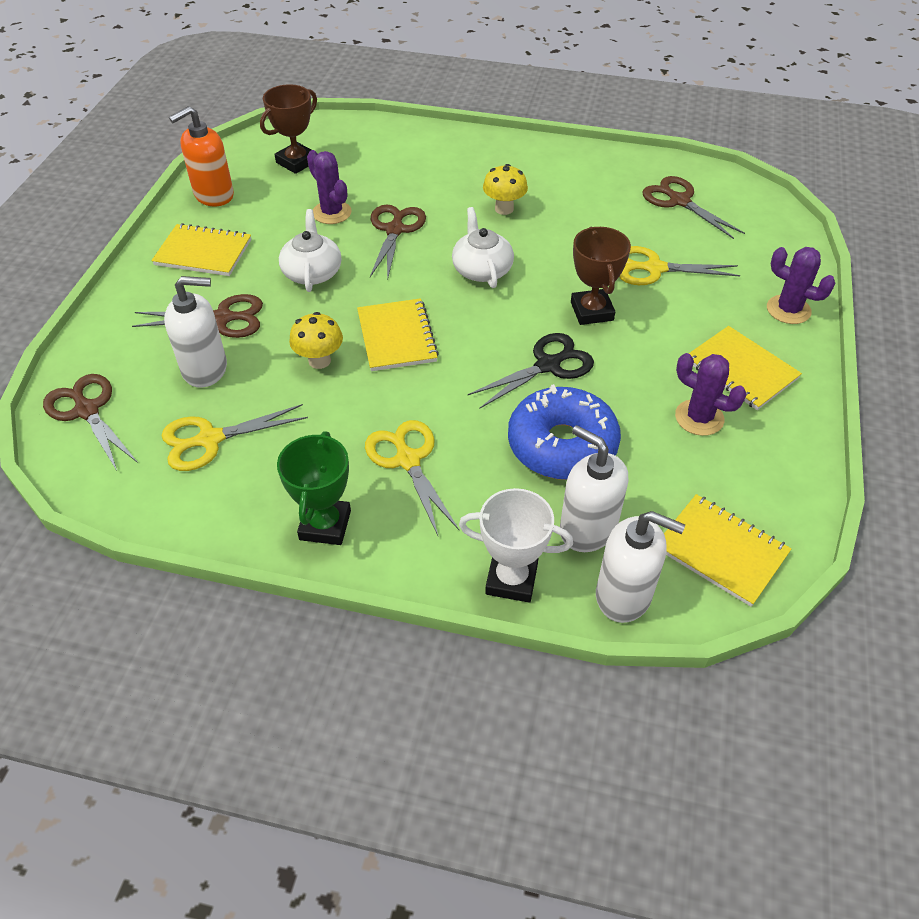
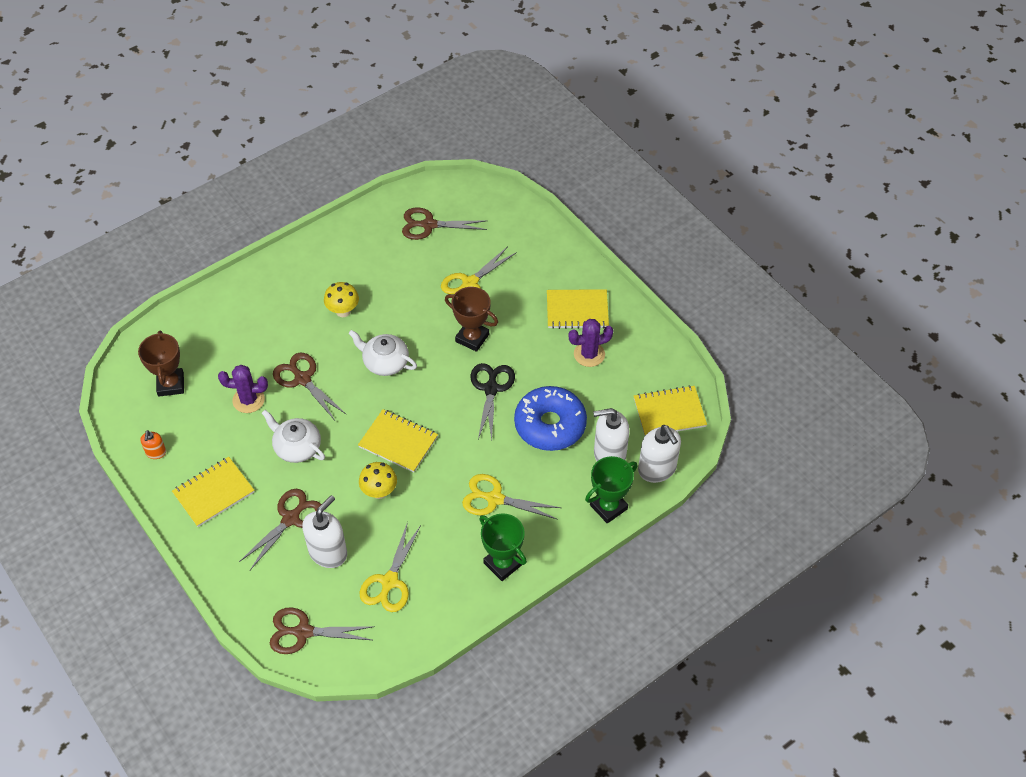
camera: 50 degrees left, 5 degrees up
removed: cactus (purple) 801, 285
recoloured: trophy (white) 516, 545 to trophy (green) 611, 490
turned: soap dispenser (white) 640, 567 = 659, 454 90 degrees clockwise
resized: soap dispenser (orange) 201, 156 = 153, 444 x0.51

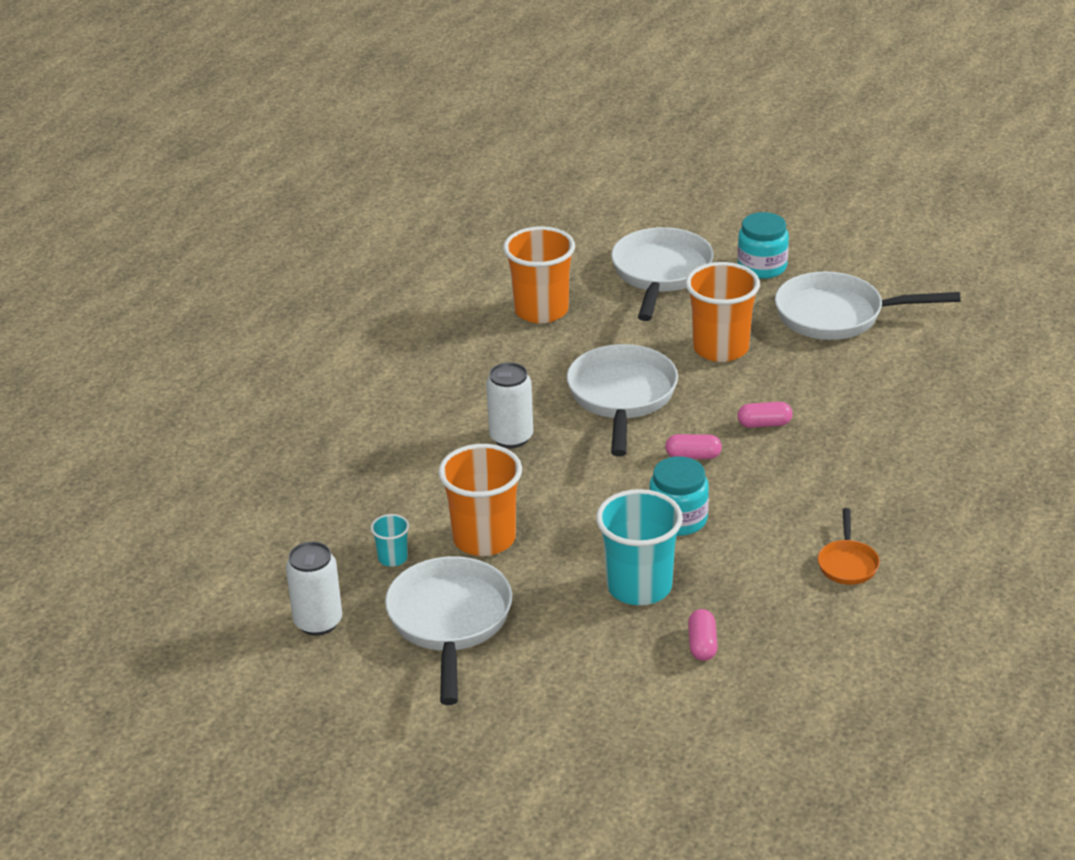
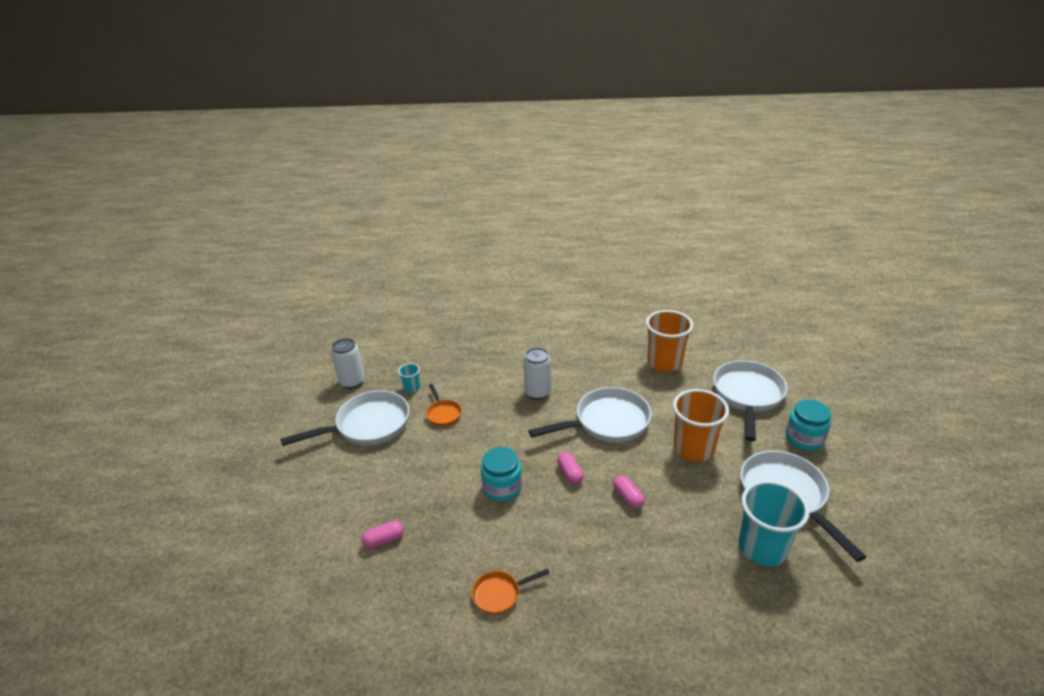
camera: 65 degrees right, 0 degrees up
moved: cup (turquoise) 639, 547 to 774, 523
replaced: cup (orange) 480, 500 to pan (orange) 444, 405
turned: pan (white) 662, 274 = 750, 401 60 degrees counterclockwise

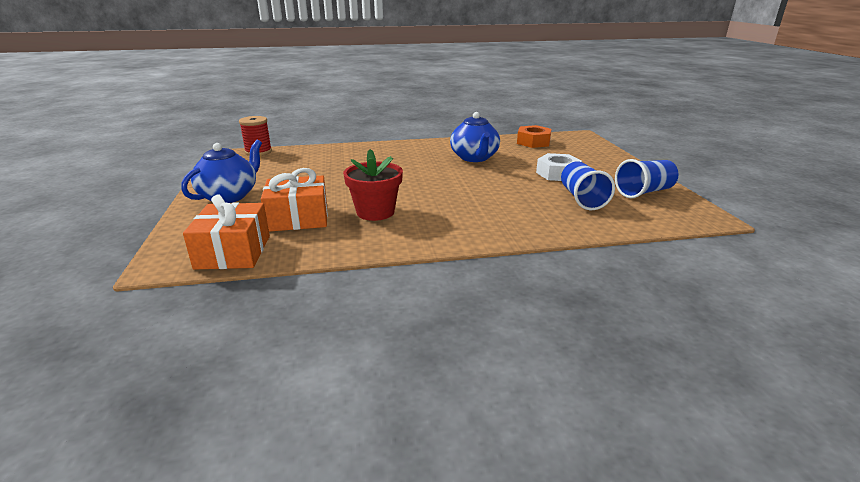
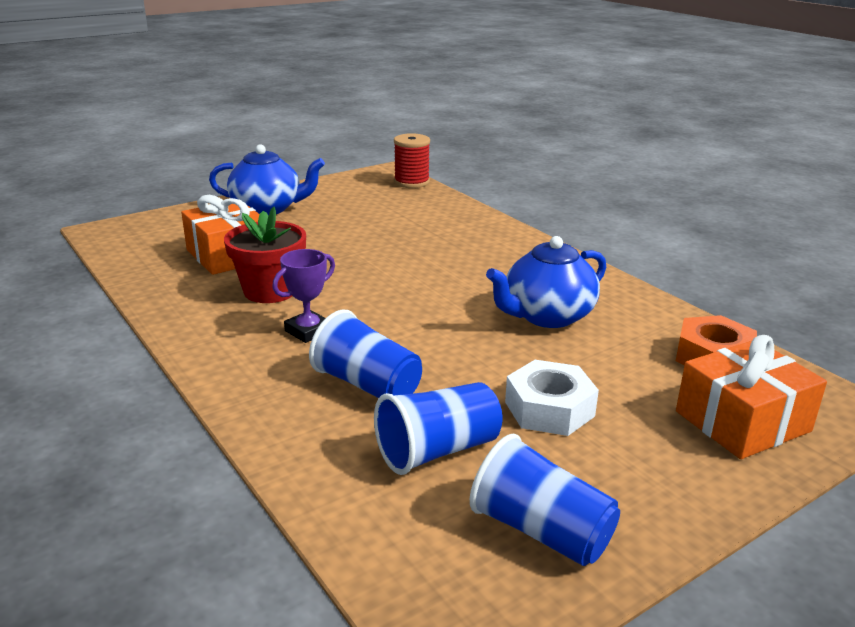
camera: 65 degrees right, 0 degrees up
added: trophy (purple) 303, 296; cup (blue) 365, 353
moved: gift (orange) 226, 232 to 751, 397

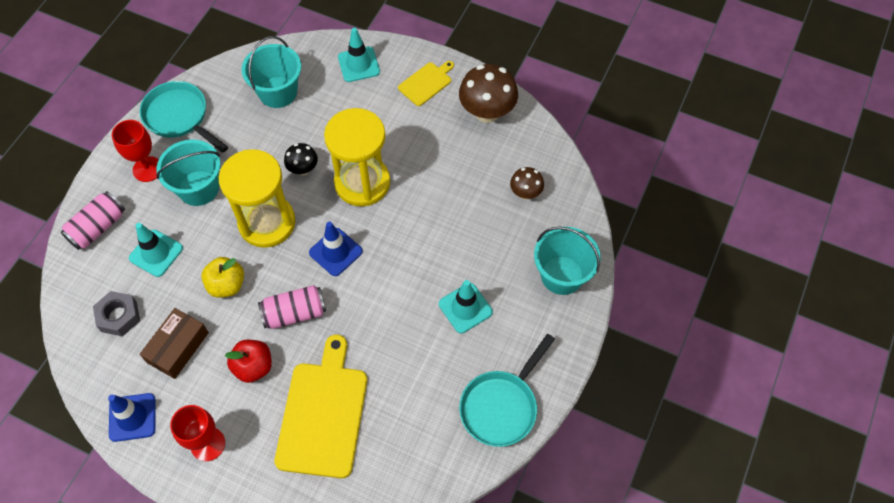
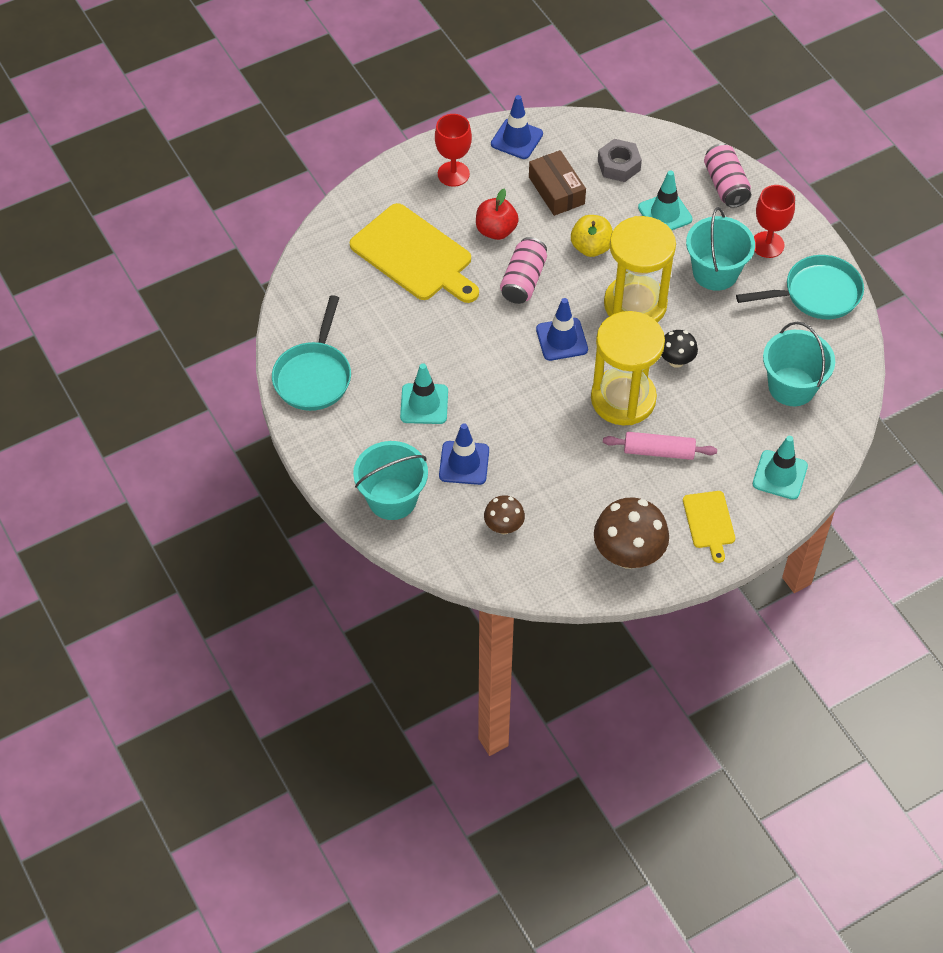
camera: 125 degrees right, 5 degrees down
added: traffic cone (blue) 464, 454; rolling pin (pink) 660, 446
turned: pan (turquoise) 507, 390 = 311, 353 150 degrees counterclockwise

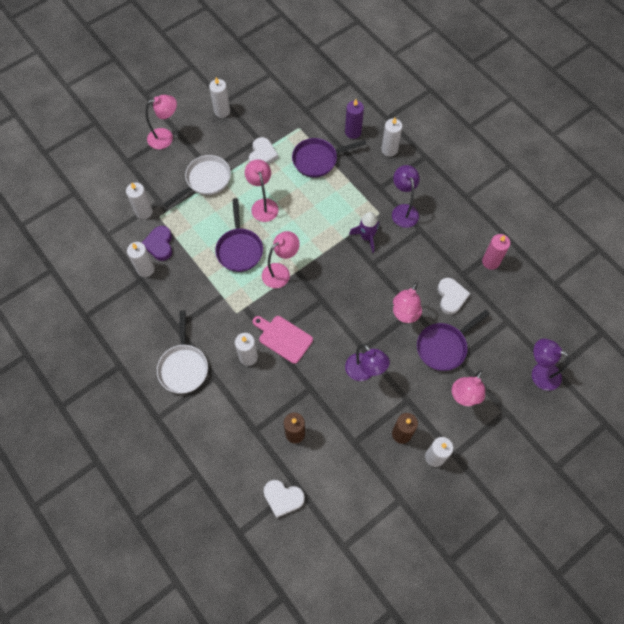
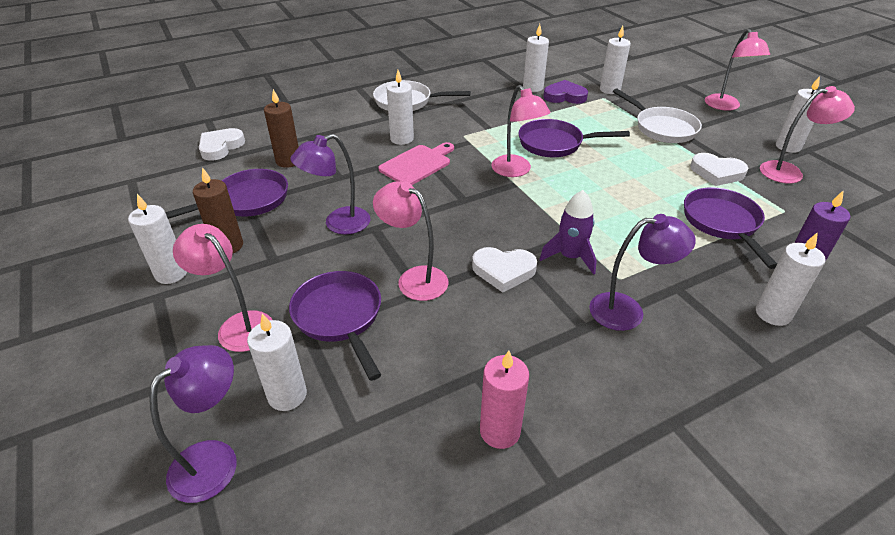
camera: 100 degrees right, 25 degrees down
added: pan (purple) 226, 194; candle (white) 277, 362
moved: lamp (pink) 262, 190 to 807, 134; heart (white) 453, 296 to 504, 270

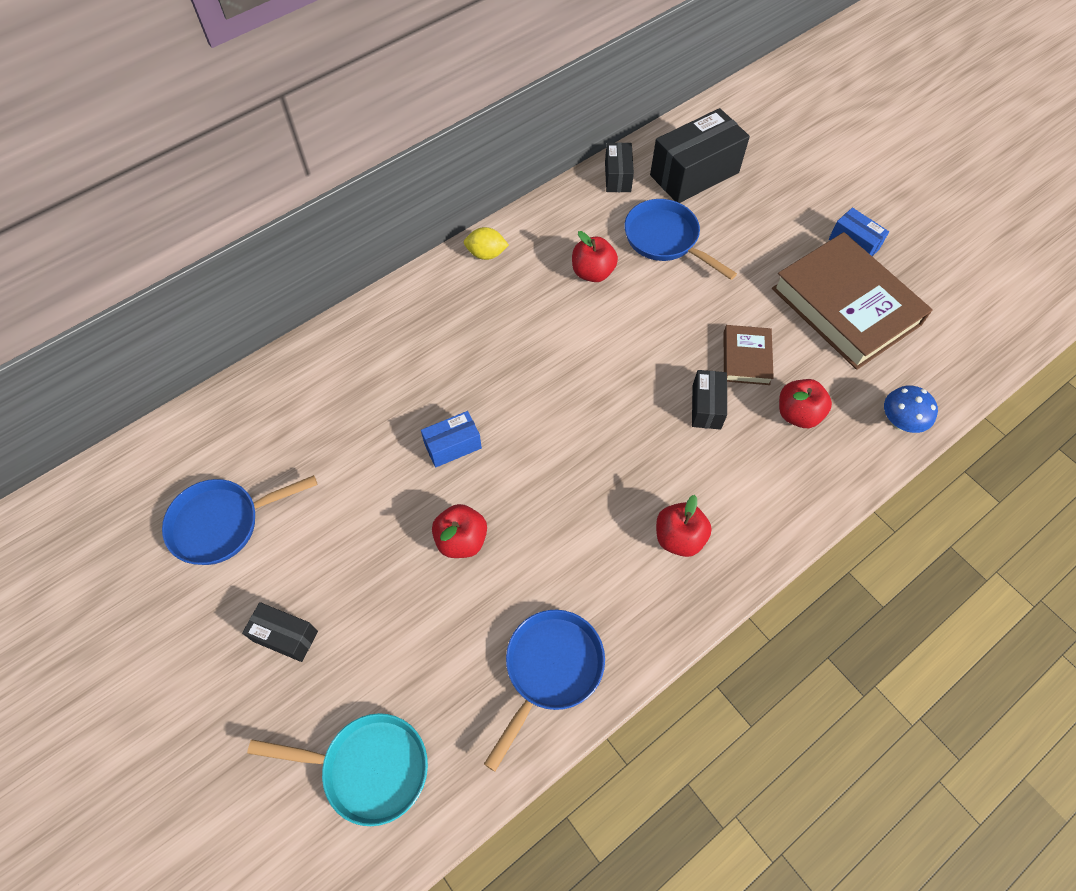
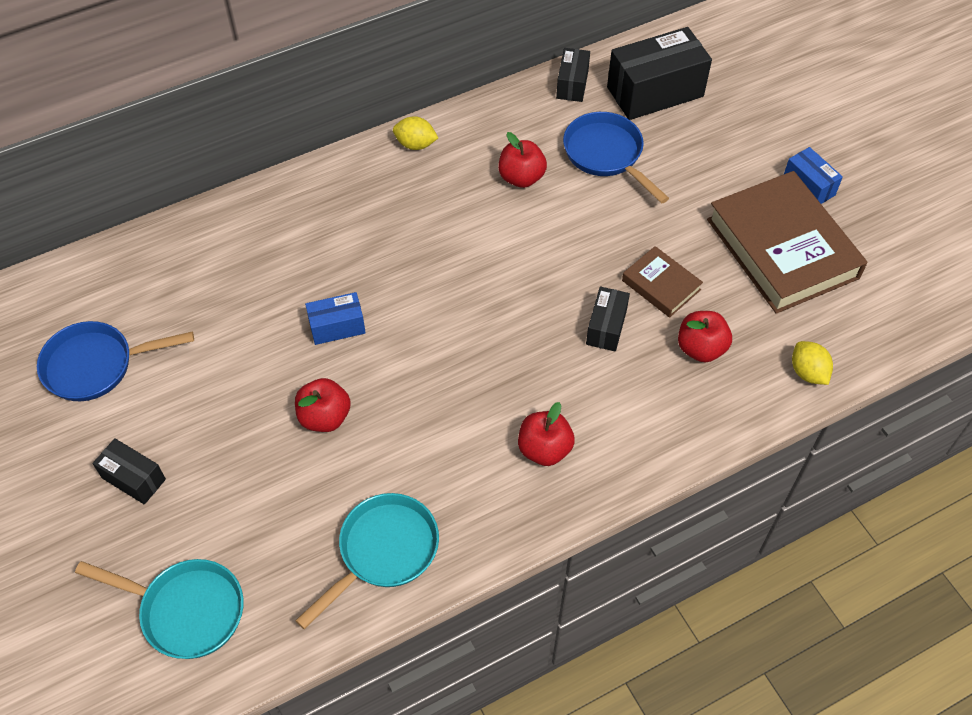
camera: 10 degrees right, 5 degrees down
replaced: mushroom (blue) 911, 409 to lemon (yellow) 812, 363
recoloured: pan (blue) 544, 691 to pan (turquoise) 367, 561
turned: book (brown) 749, 355 = 662, 282 60 degrees counterclockwise

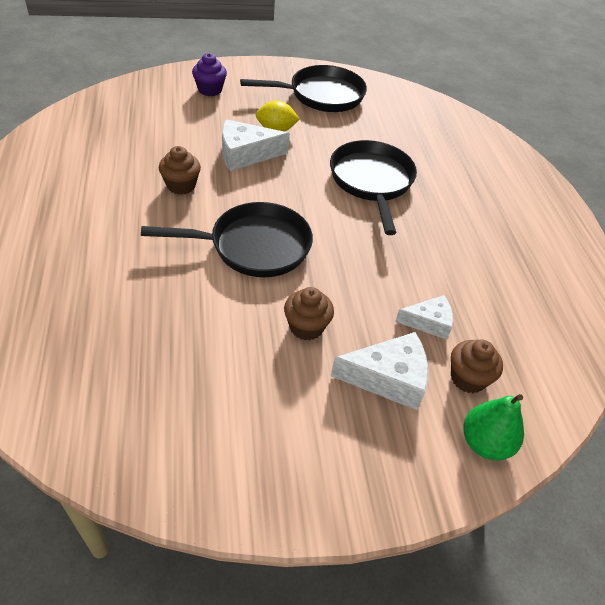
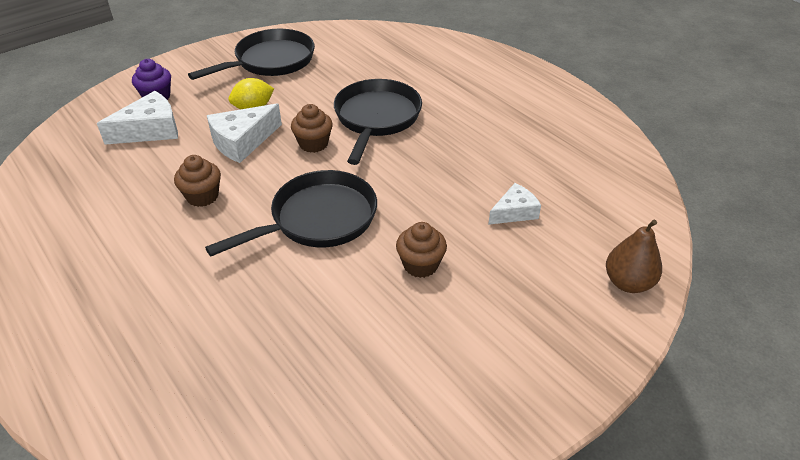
camera: 25 degrees left, 5 degrees down
moved: cheese (white) 379, 371 to 137, 118; cupcake (brown) 477, 366 to 312, 128
recoloured: pear (green) 494, 427 to pear (brown) 634, 256
turned: pan (black) 373, 187 = 378, 122 45 degrees clockwise

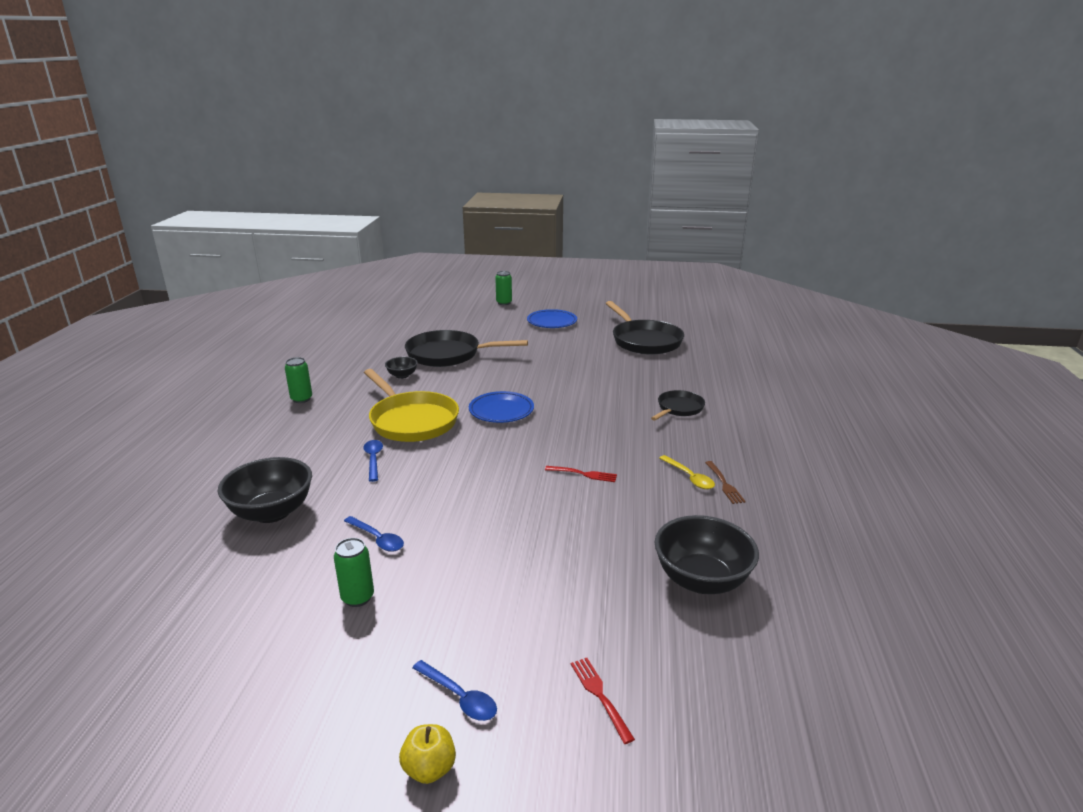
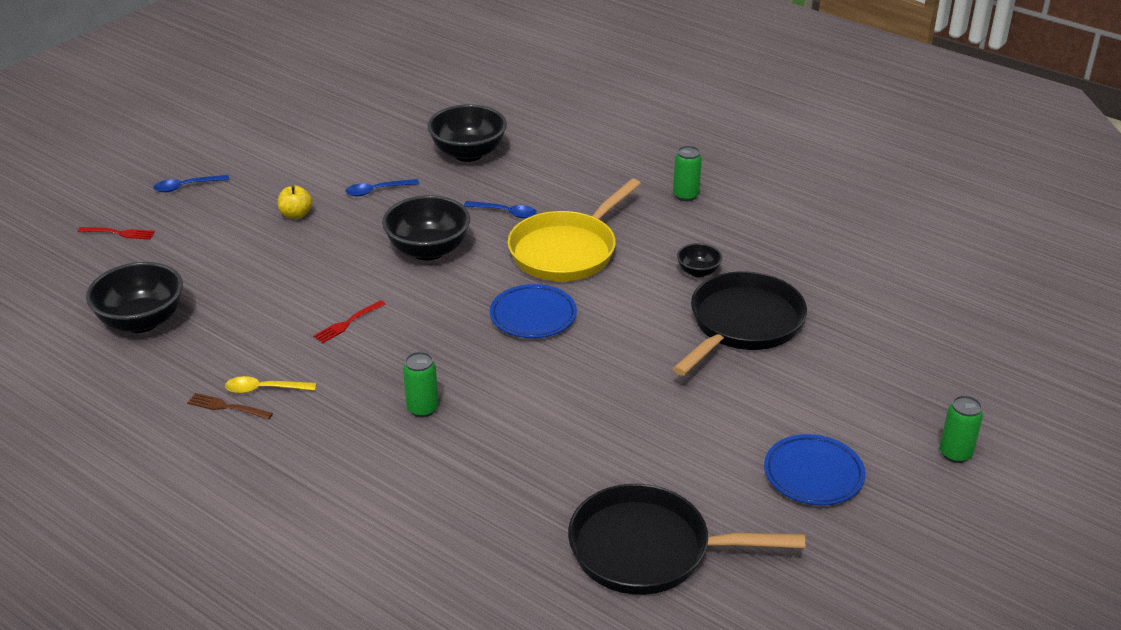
camera: 120 degrees right, 10 degrees up
removed: pan (black) 678, 405
added: bowl (black) 426, 227
moved: can (green) 354, 572 to 421, 384; apple (yellow) 427, 754 to 295, 202
turned: pan (yellow) 411, 405 = 574, 230 45 degrees counterclockwise

